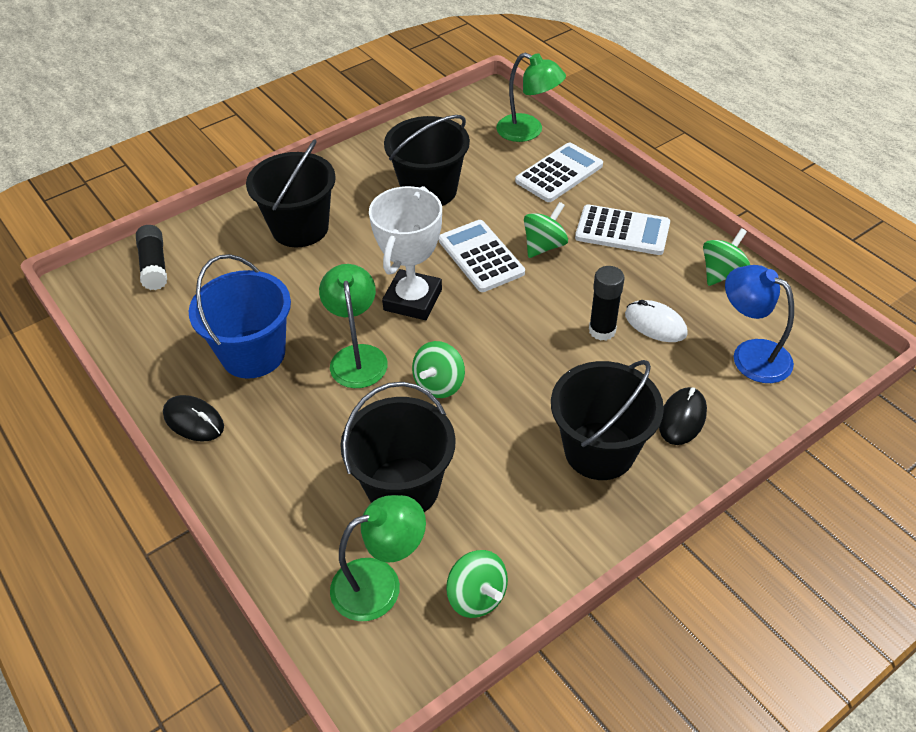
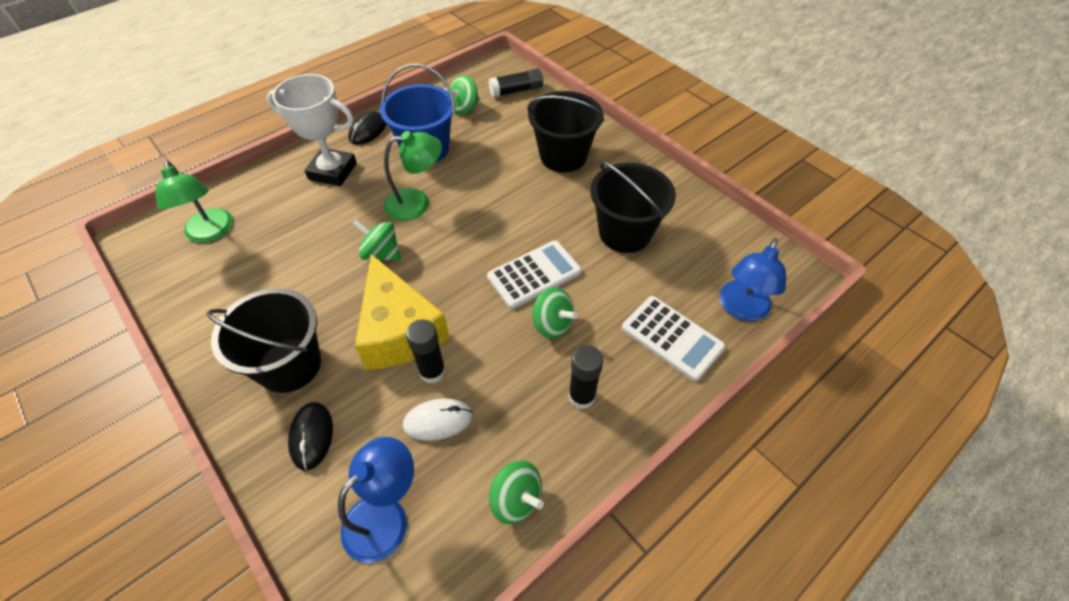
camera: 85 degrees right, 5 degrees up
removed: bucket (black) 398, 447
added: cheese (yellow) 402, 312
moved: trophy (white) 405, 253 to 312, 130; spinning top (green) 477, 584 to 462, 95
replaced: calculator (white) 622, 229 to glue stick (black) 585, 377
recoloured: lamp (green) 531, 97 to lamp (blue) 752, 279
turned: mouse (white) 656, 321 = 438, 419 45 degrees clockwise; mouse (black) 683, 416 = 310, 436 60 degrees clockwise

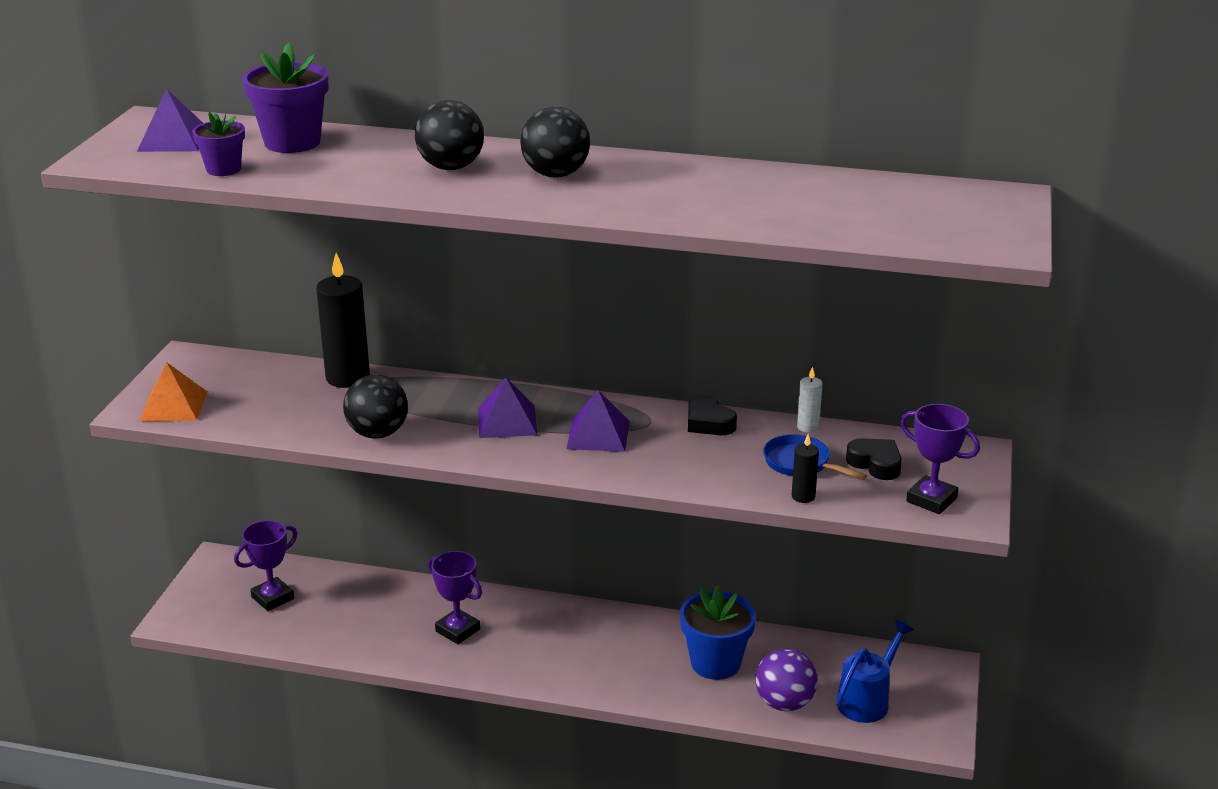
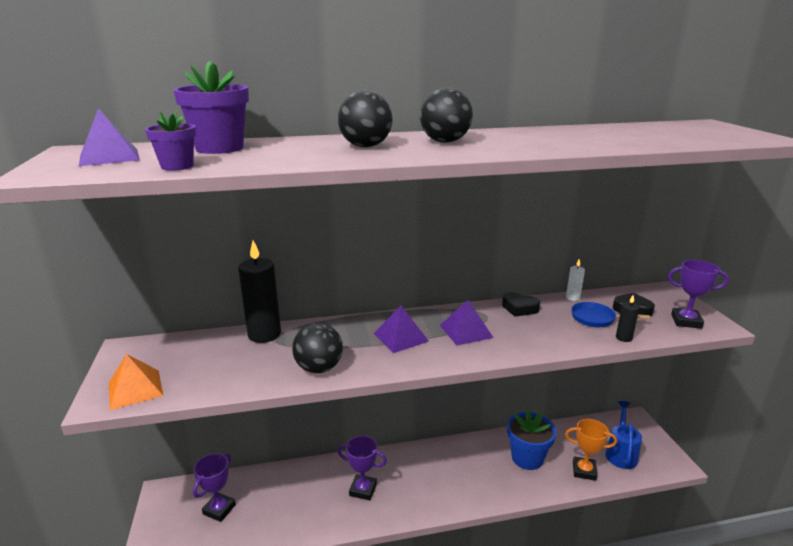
camera: 25 degrees left, 5 degrees down
replaced: ball (purple) 786, 679 to trophy (orange) 591, 450

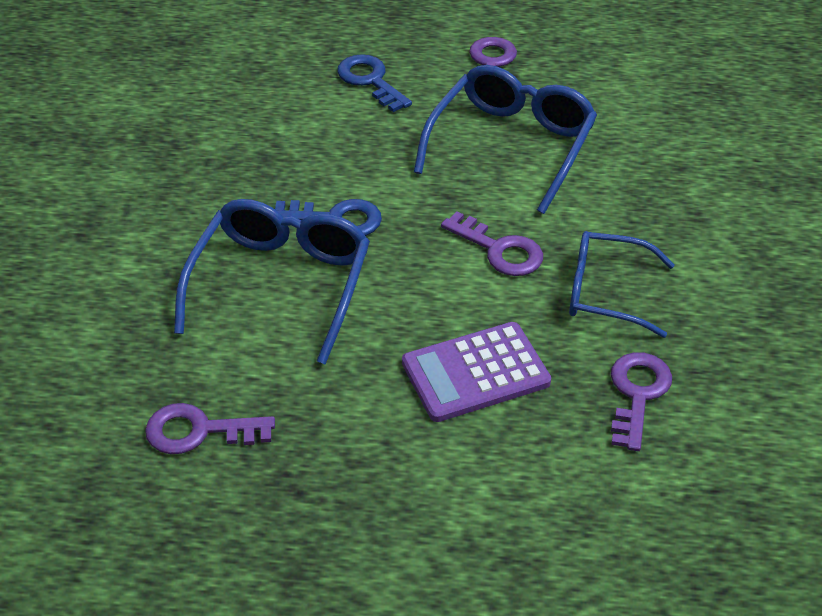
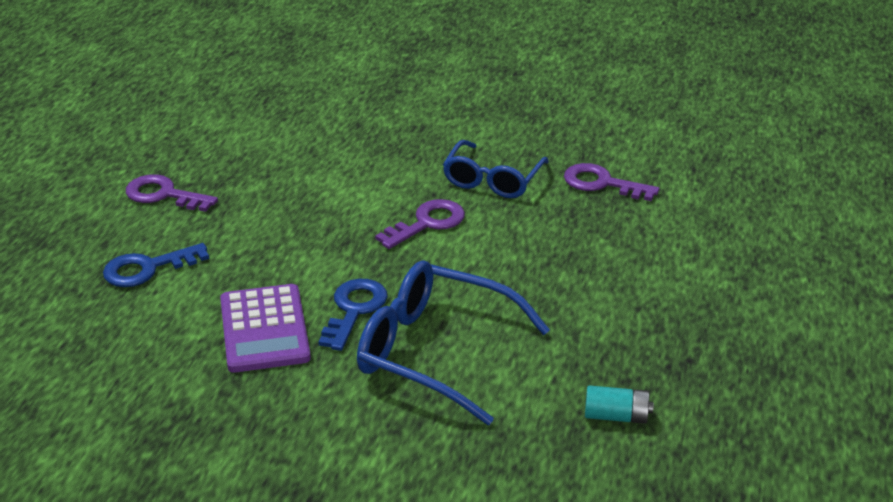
camera: 80 degrees left, 10 degrees down
removed: glasses (blue) 505, 139
moved: calculator (purple) 476, 372 to 265, 328
replaced: key (purple) 210, 428 to battery (turquoise) 619, 404

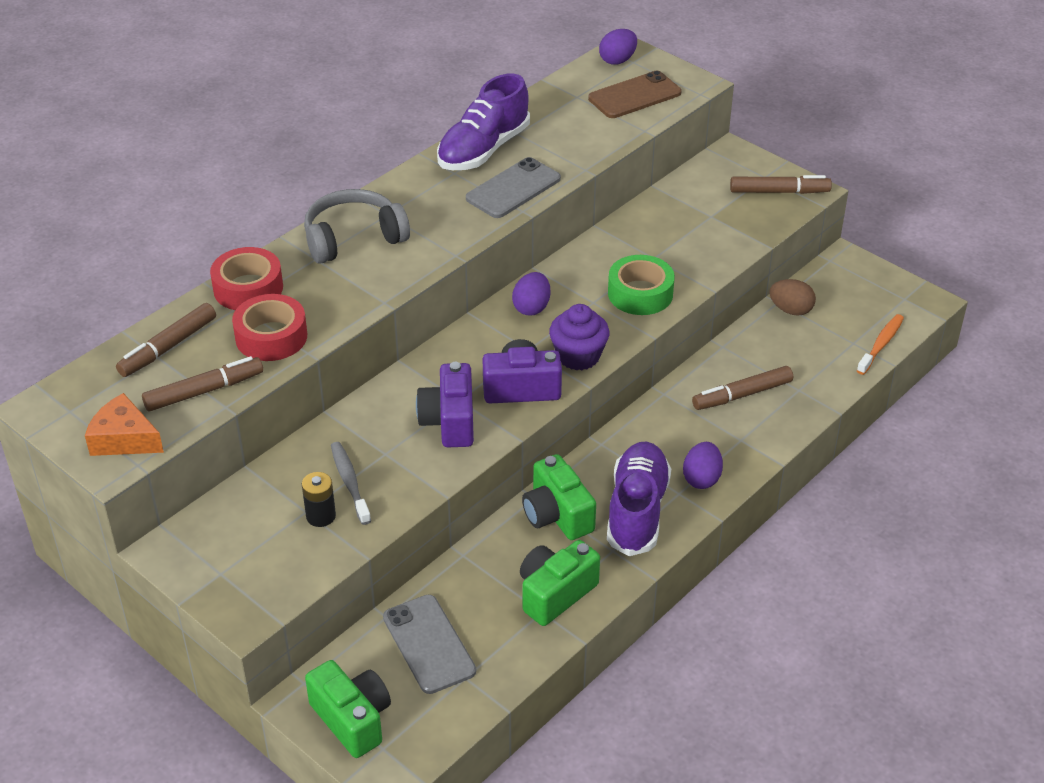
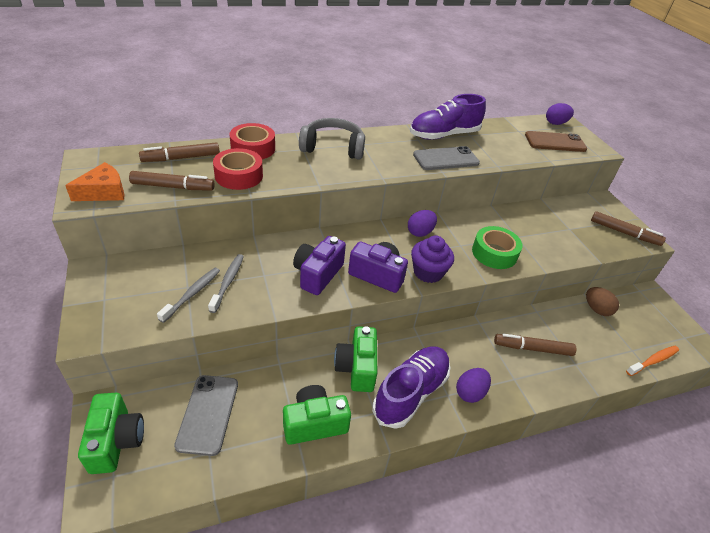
camera: 25 degrees right, 0 degrees up
replaced: battery (black) 319, 499 to toothbrush (grey) 188, 295
turned: cheese (orange) 124, 424 = 95, 181 90 degrees clockwise

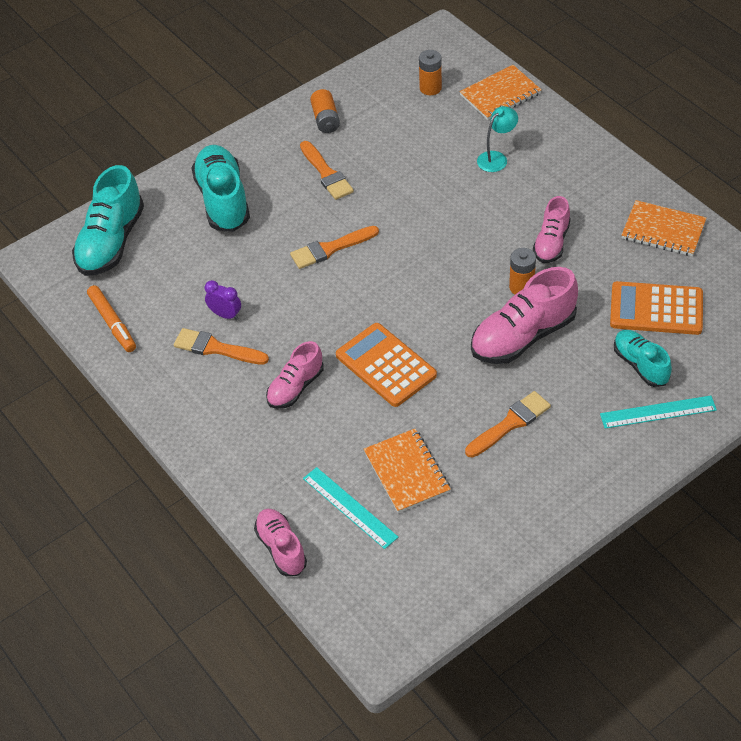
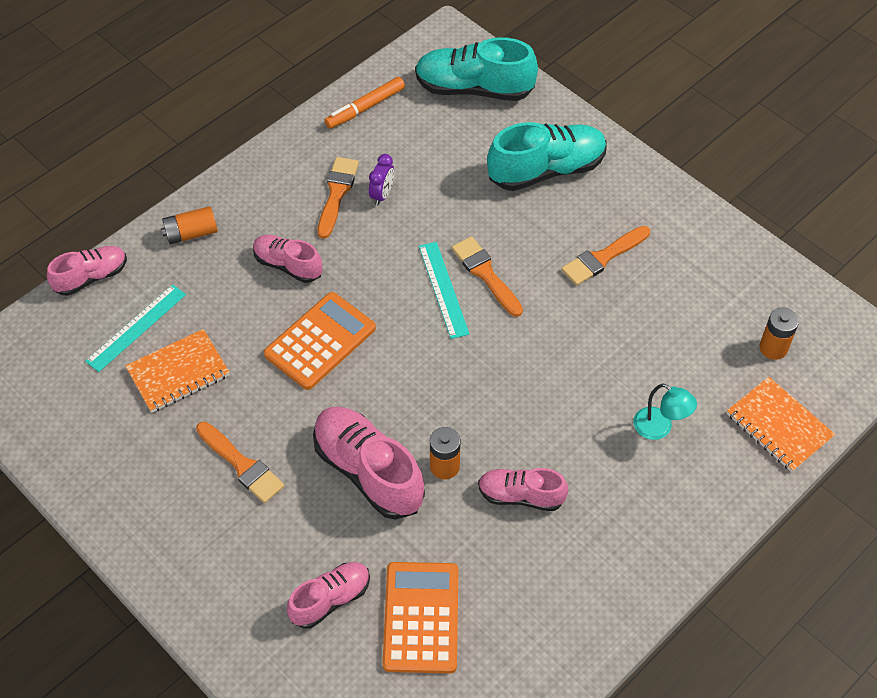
camera: 80 degrees right, 5 degrees up
removed: notebook (orange) 664, 228
moved: battery (orange) 325, 111 to 189, 225; ruler (turquoise) 658, 412 to 444, 290
recoloured: shoe (turquoise) 643, 358 to shoe (pink) 328, 595

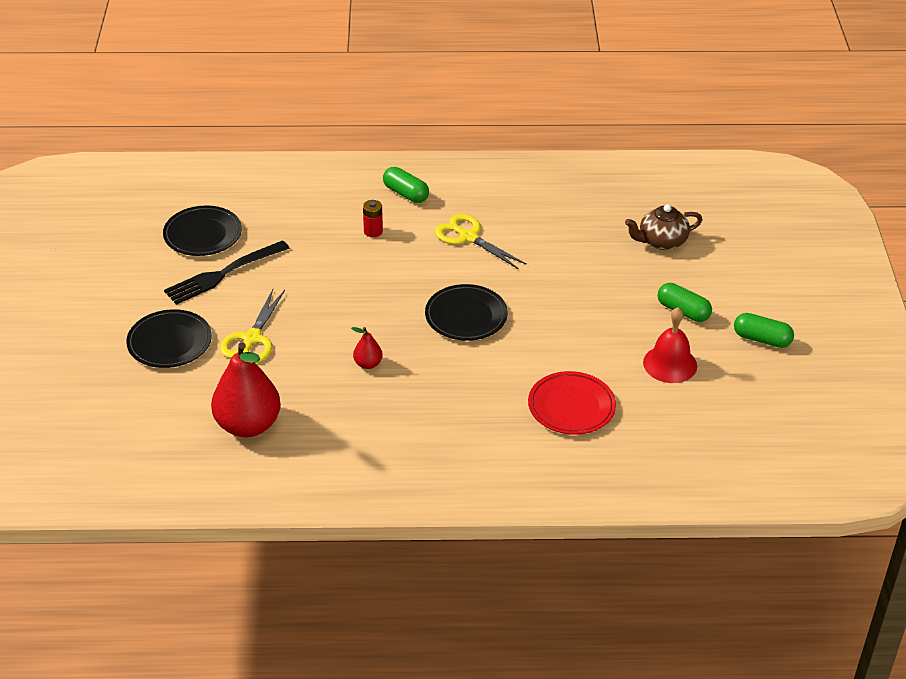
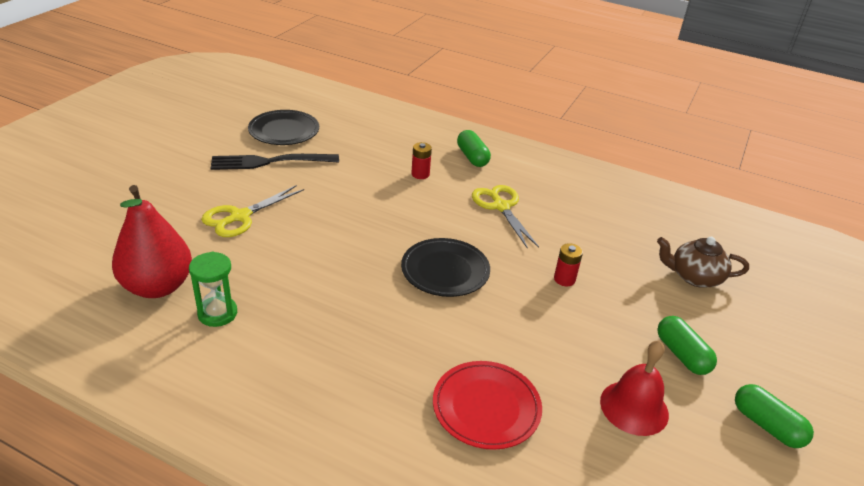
camera: 25 degrees right, 5 degrees down
removed: plate (black) 169, 338; pear (red) 367, 348
added: hourglass (green) 213, 289; battery (red) 568, 264

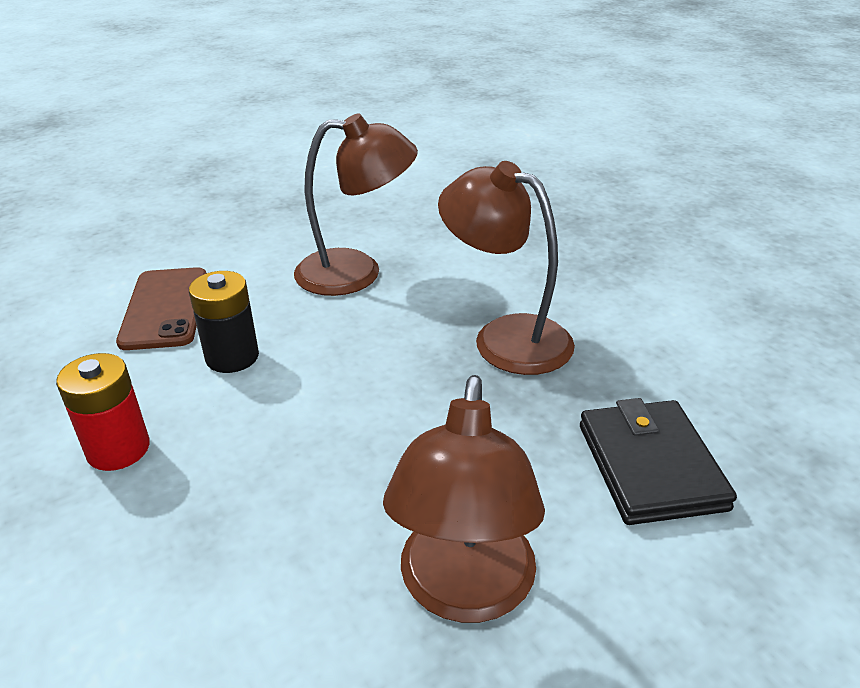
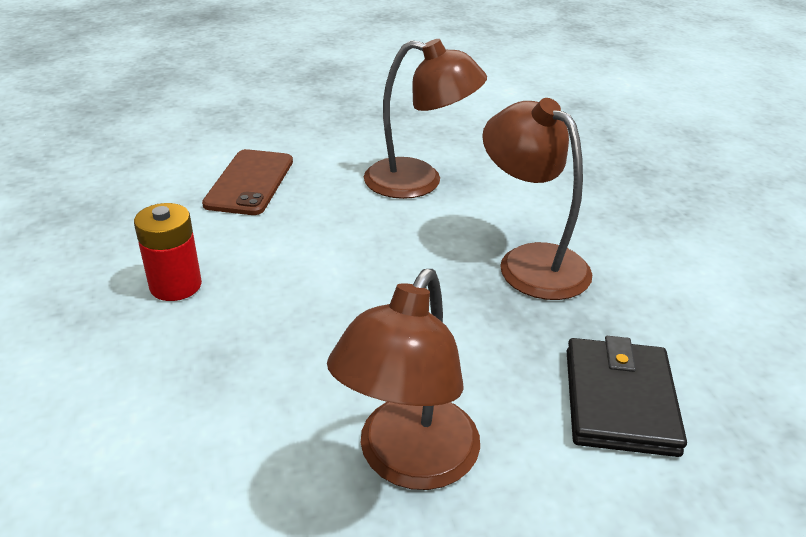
camera: 15 degrees right, 0 degrees up
removed: battery (black) 224, 322

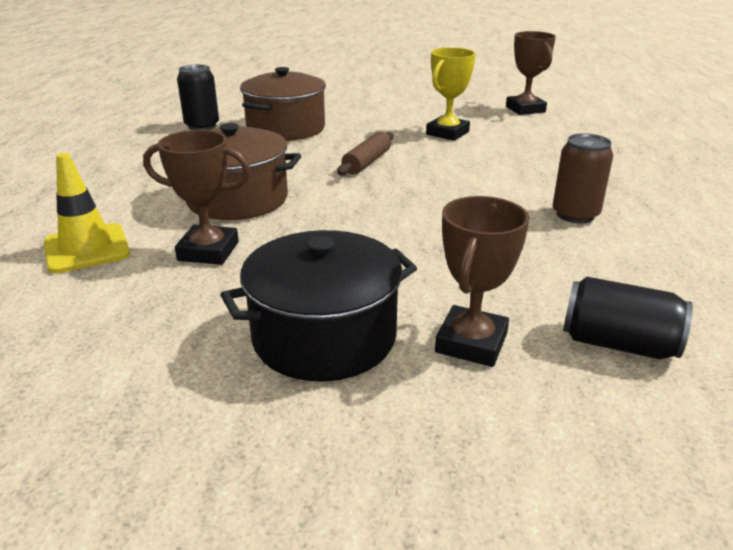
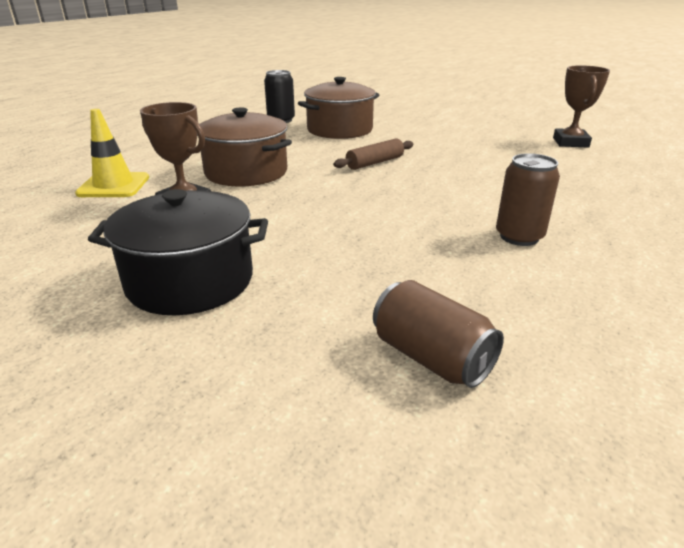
camera: 25 degrees right, 0 degrees up
removed: trophy (yellow) 451, 94; trophy (brown) 482, 281
recoloured: can (black) 628, 318 to can (brown) 438, 334

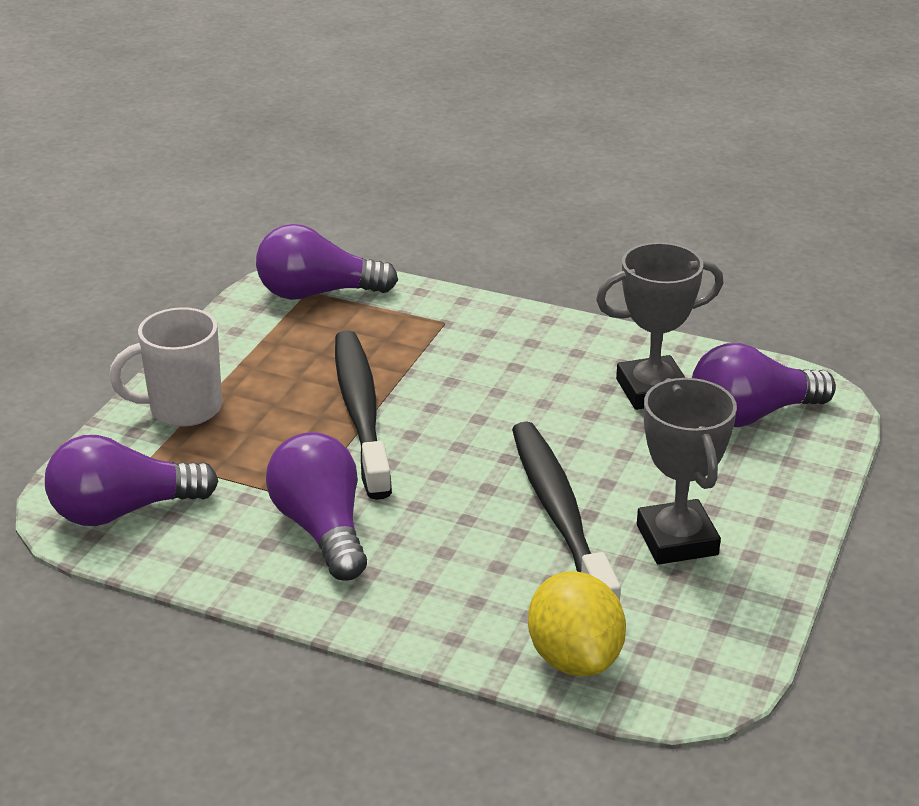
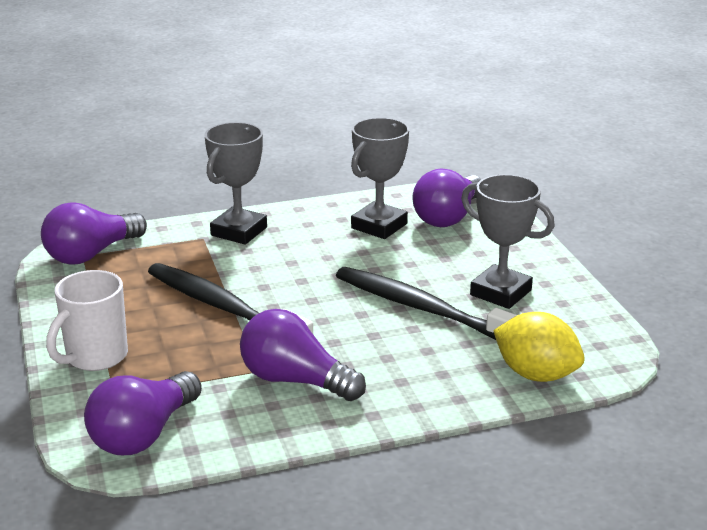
camera: 40 degrees left, 5 degrees down
added: trophy (grey) 236, 183

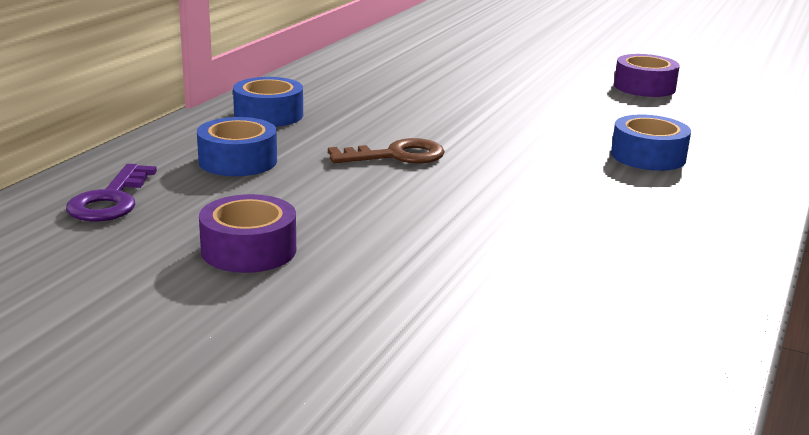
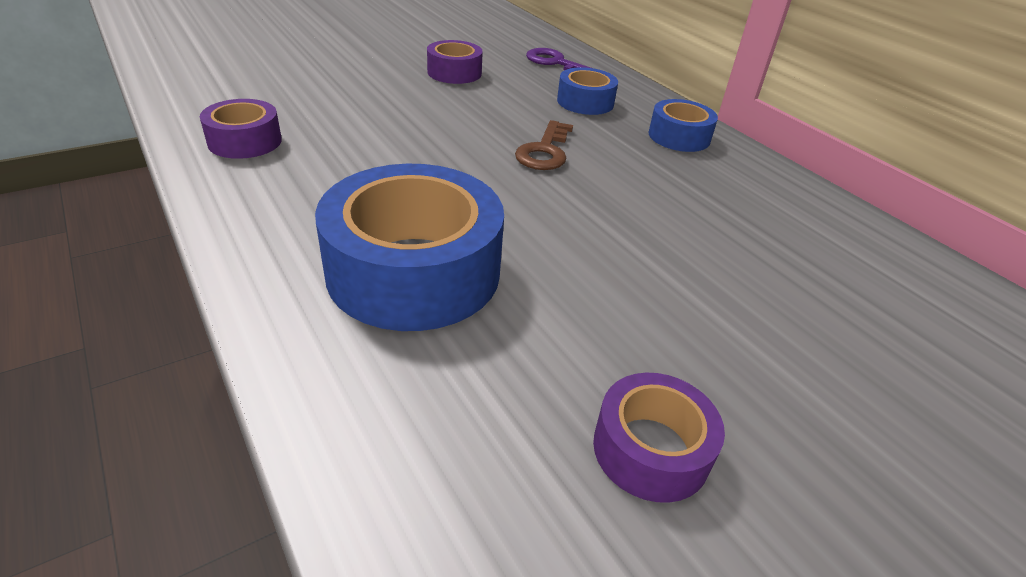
camera: 120 degrees right, 15 degrees up
added: tape (purple) 241, 129
resized: tape (blue) 651, 143 = 409, 247 x1.92

